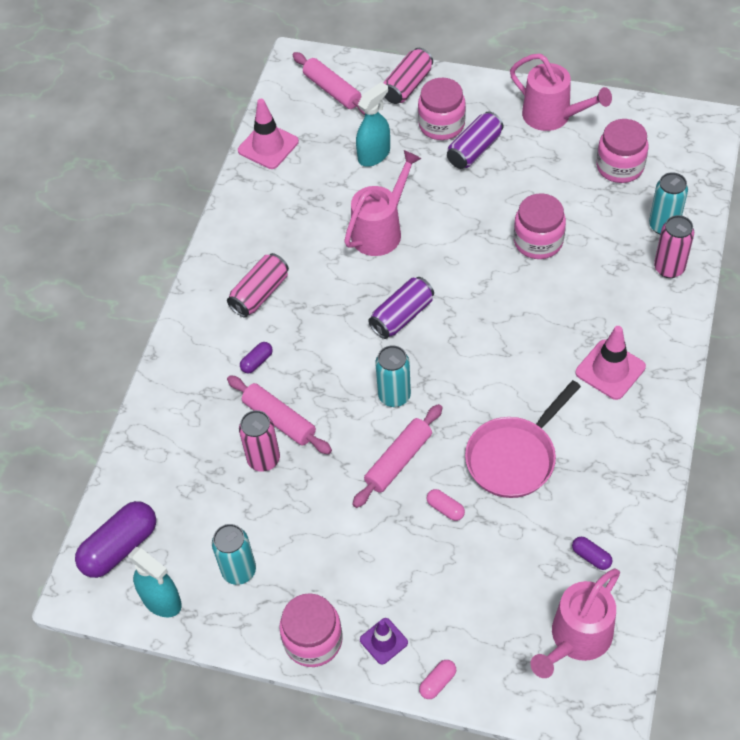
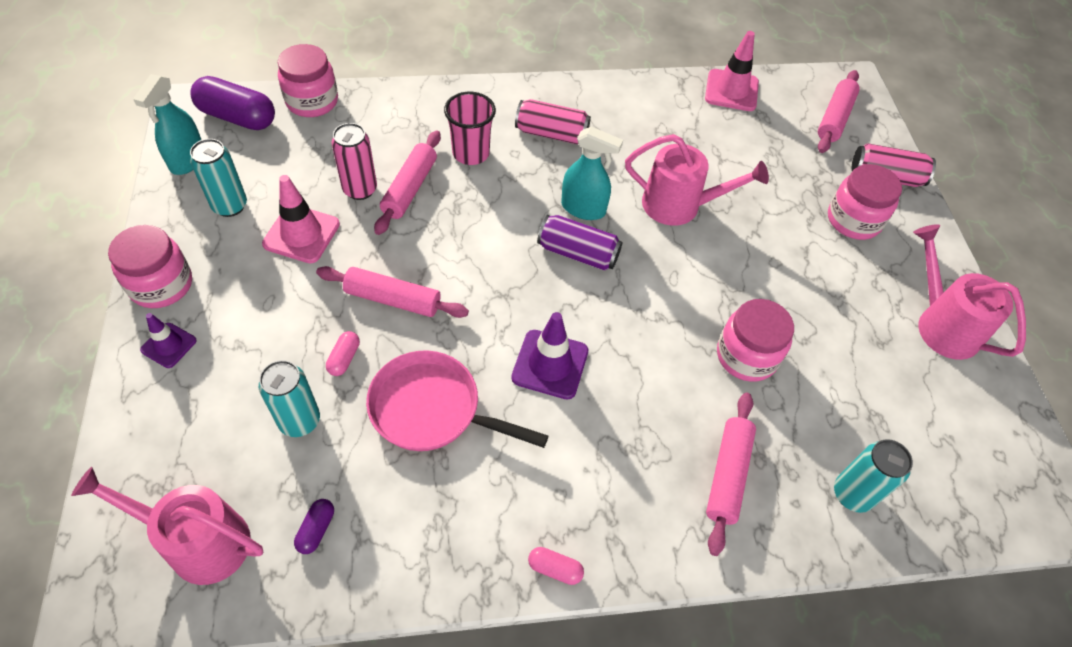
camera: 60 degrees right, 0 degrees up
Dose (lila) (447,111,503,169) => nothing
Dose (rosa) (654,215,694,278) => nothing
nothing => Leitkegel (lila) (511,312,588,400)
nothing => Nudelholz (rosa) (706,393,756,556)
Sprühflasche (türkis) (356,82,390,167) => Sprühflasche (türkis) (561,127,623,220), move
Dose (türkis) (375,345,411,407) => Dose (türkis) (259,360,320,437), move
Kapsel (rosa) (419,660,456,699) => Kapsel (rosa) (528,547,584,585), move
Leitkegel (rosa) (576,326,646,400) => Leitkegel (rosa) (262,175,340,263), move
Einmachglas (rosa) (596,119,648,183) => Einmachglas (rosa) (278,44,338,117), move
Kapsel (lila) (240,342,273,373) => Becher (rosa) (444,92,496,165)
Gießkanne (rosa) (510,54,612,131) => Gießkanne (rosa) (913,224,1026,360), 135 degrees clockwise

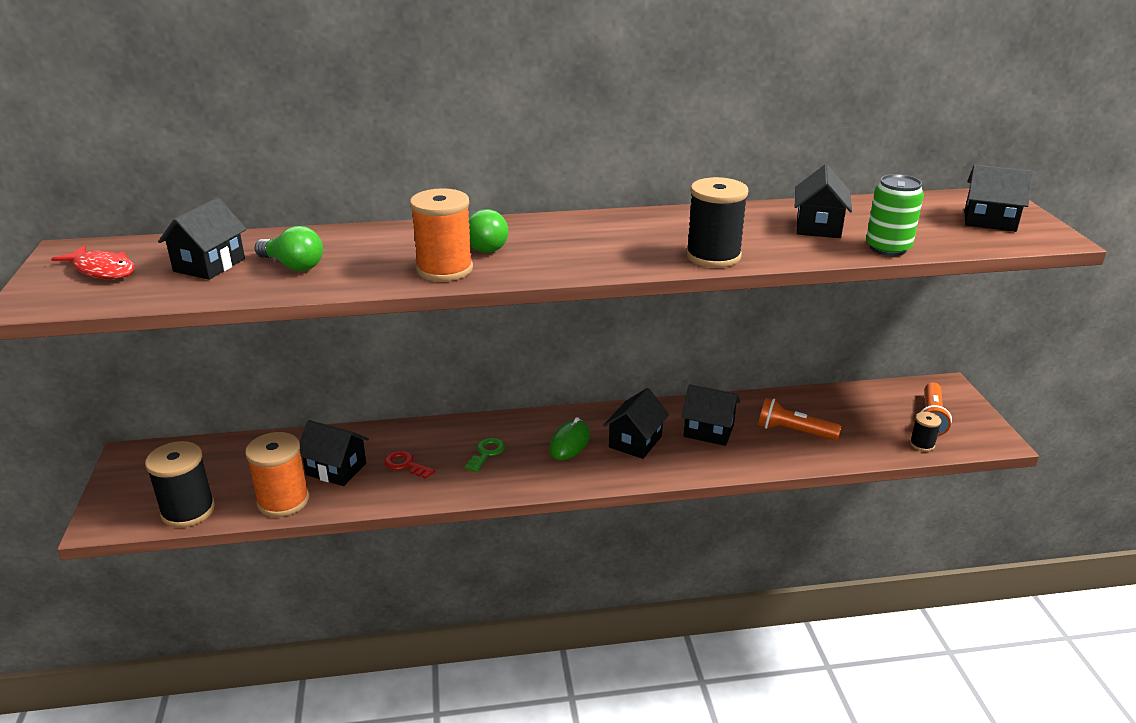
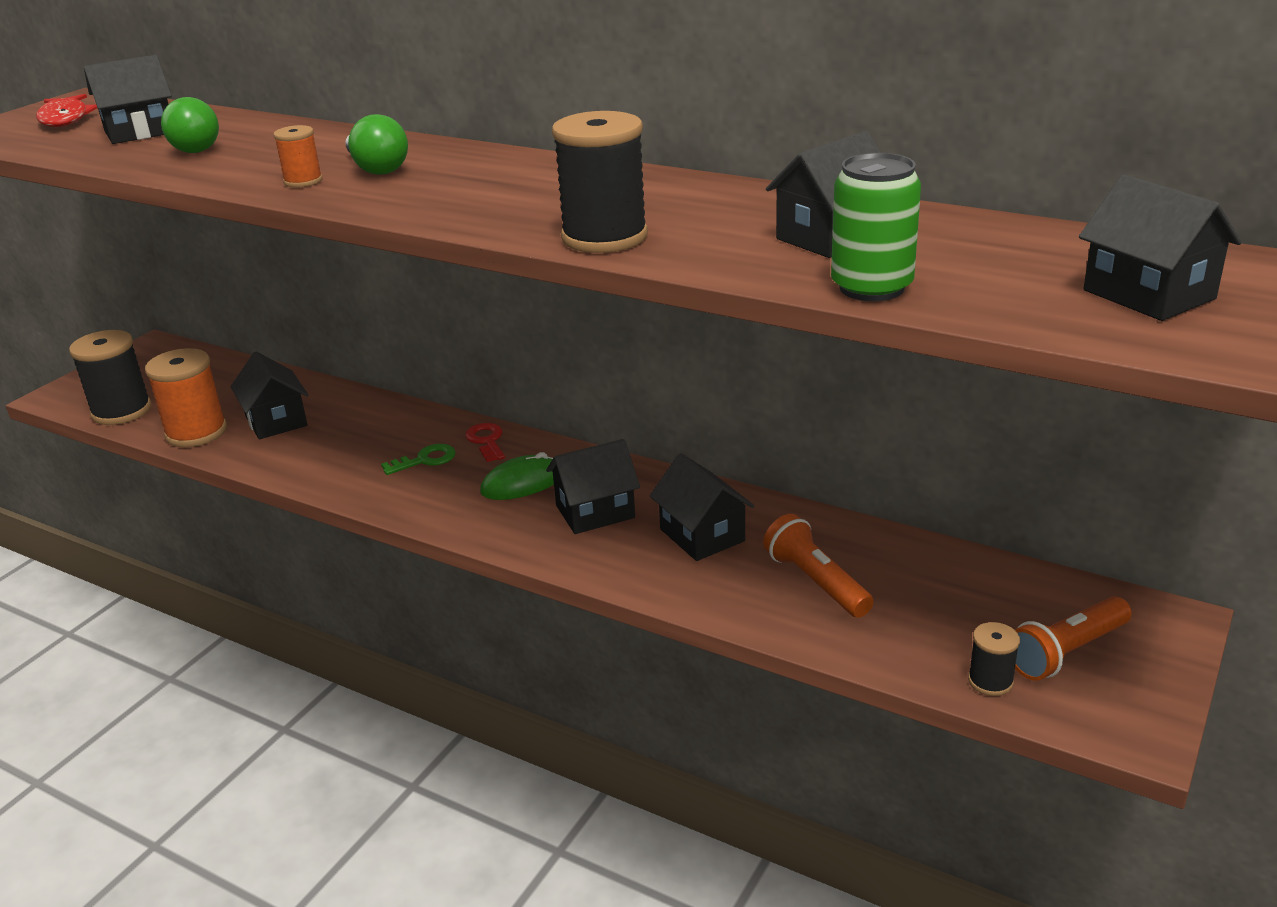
camera: 40 degrees right, 0 degrees up
Schlüssel (rot) (384,451,435,479) => Schlüssel (rot) (465,423,505,462), move
Garnrolle (orange) (410,188,473,282) => Garnrolle (orange) (273,125,323,188), x0.52

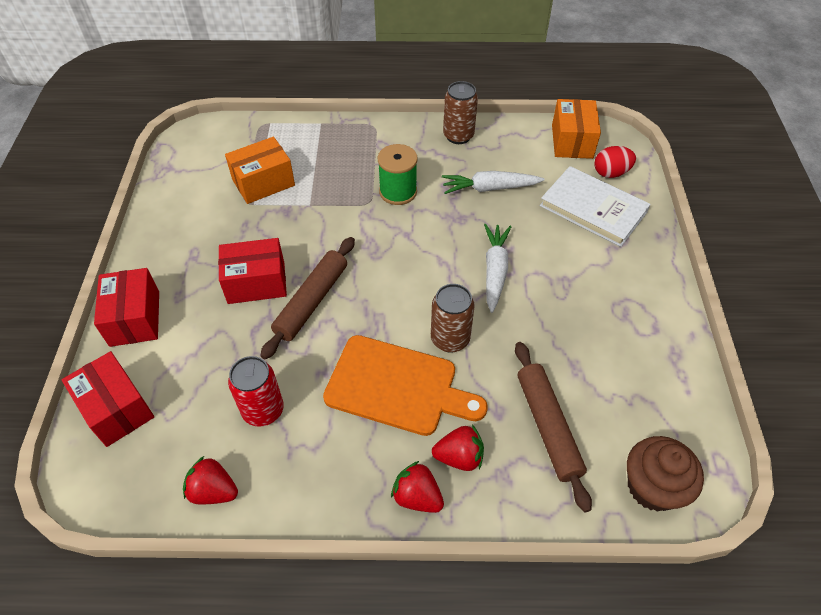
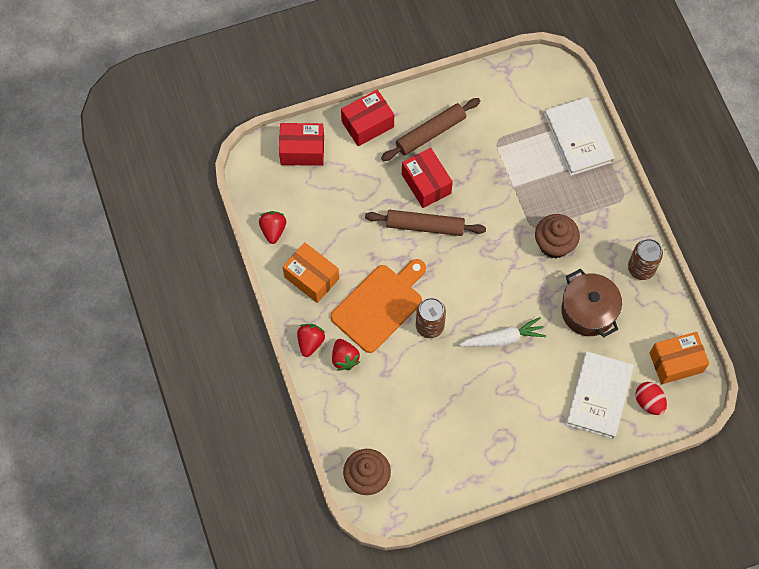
camera: 70 degrees right, 15 degrees up
Dose (rot) (228,356,284,427) => nothing
nothing => Buch (weiß) (544,97,615,176)
Schachtel (orange) (225,137,295,204) => Schachtel (orange) (283,242,339,303), move
Nudelholz (braun) (515,342,592,512) => Nudelholz (braun) (381,98,480,161), move
Garnrolle (grün) (378,144,418,205) => Muffin (braun) (535,214,580,258)
Karotte (weiß) (442,171,545,194) => Kochtopf (braun) (561,269,622,338)
Schachtel (rot) (62,351,154,447) => Schachtel (rot) (279,123,324,166), 60 degrees clockwise
Schneidebrett (orange) (323,335,488,436) => Schneidebrett (orange) (330,259,426,353), 135 degrees counterclockwise

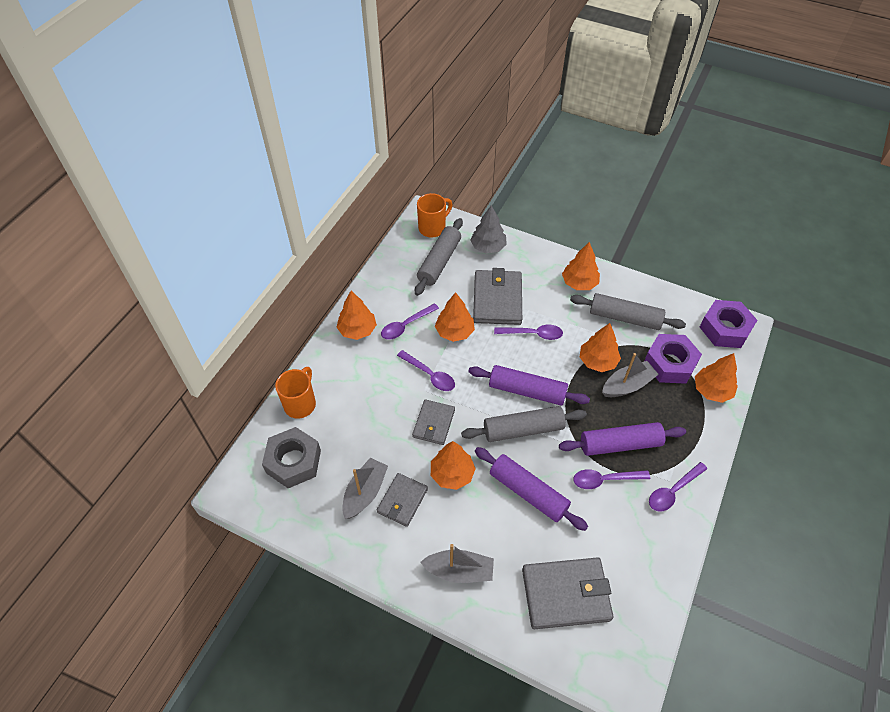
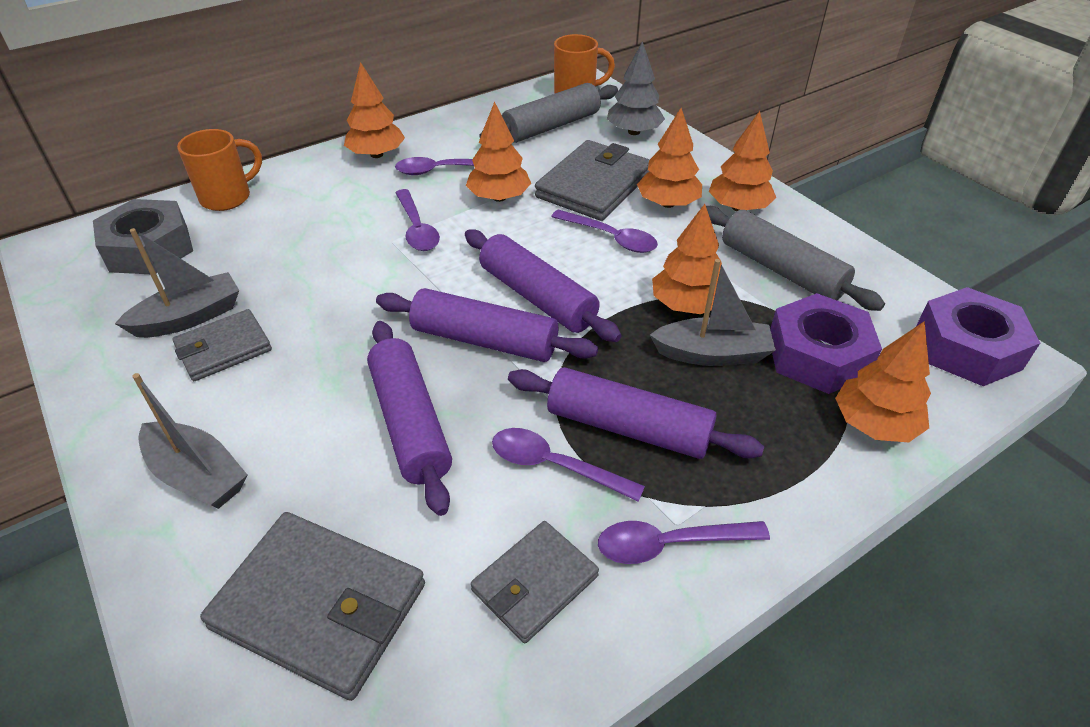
camera: 30 degrees right, 10 degrees down
Geldbörse (grau) (412,399,455,445) => Geldbörse (grau) (471,521,599,643), move
Baum (orange) (431,441,476,490) => Baum (orange) (637,108,702,208), move
Nudelholz (grau) (461,406,587,442) => Nudelholz (lila) (376,288,598,362)

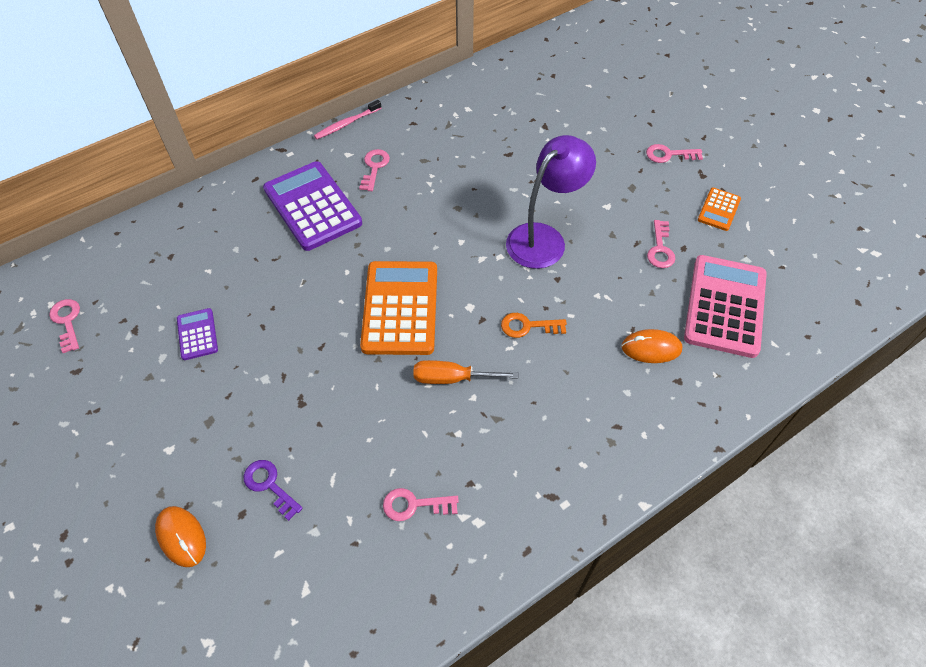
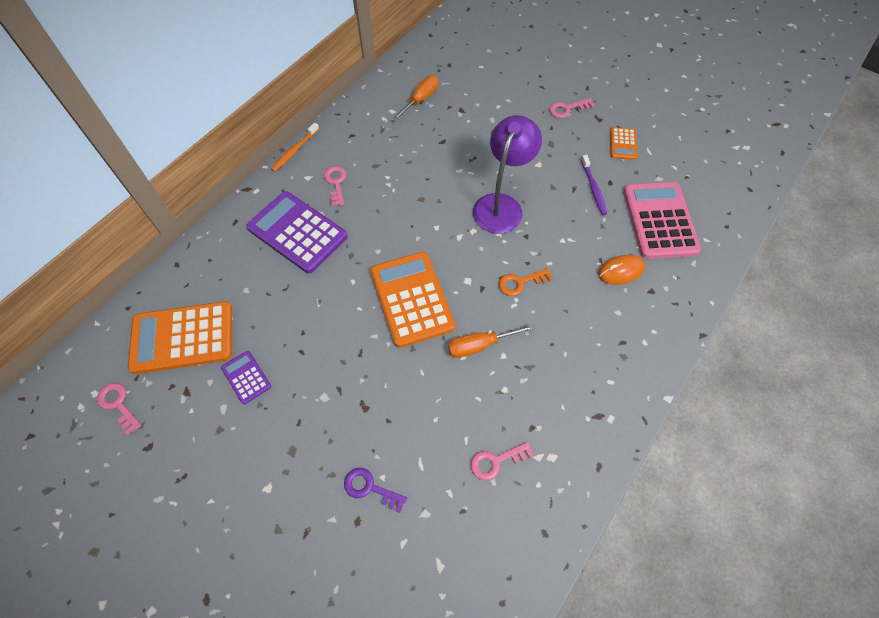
camera: 20 degrees left, 5 degrees up
Computermaus (orange) (155,506,206,567) => nothing
nothing => Taschenrechner (orange) (128,301,232,374)
nothing => Schraubenzieher (orange) (392,75,439,121)
Schlüssel (rosa) (647,220,675,268) => Zahnbürste (lila) (581,155,607,215)
Zahnbürste (rosa) (314,100,382,139) => Zahnbürste (orange) (271,122,319,172)

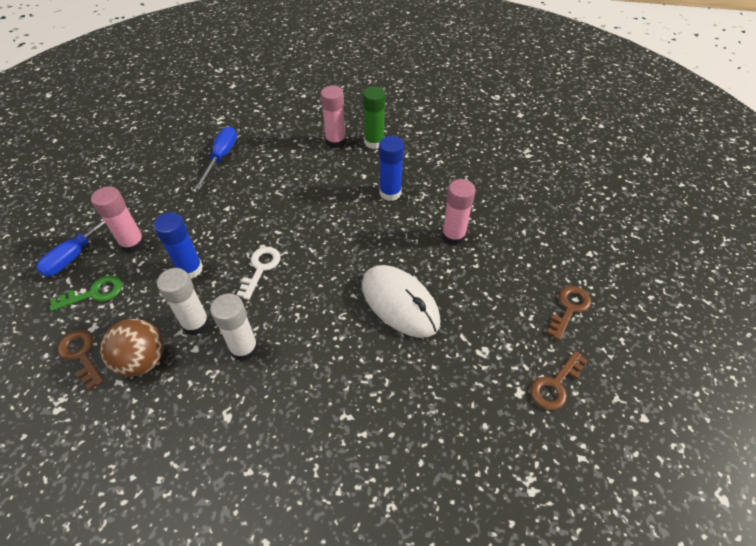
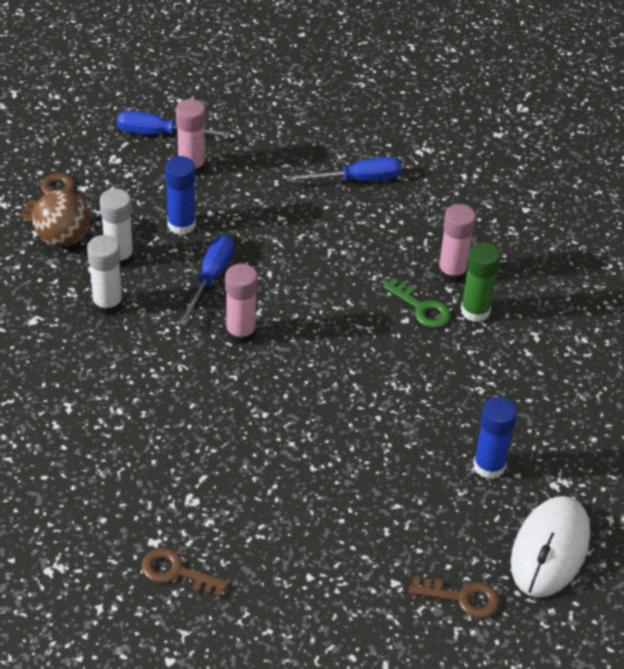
camera: 65 degrees right, 5 degrees down
Schlüssel (grün) (50,276,122,311) => Schlüssel (grün) (383,278,451,328), move
Computermaus (weiß) (362,265,441,338) => Computermaus (weiß) (511,496,590,597), move
Klebestift (blau) (379,136,404,201) => Klebestift (blau) (473,397,517,479), move
Klebestift (rosa) (442,179,476,245) => Klebestift (rosa) (225,264,258,344), move
Schlüssel (braun) (547,286,591,340) => Schlüssel (braun) (409,577,500,618), move
Schlüssel (weiß) (236,247,281,300) => Schraubenzieher (blau) (179,235,234,326)

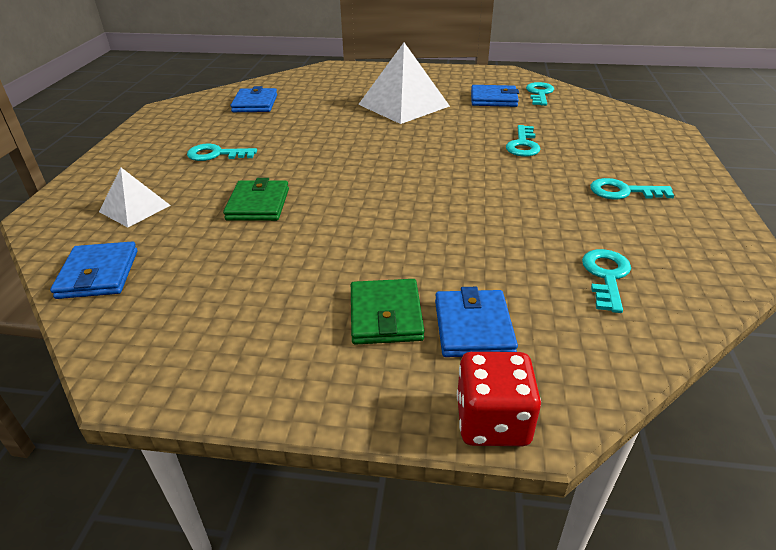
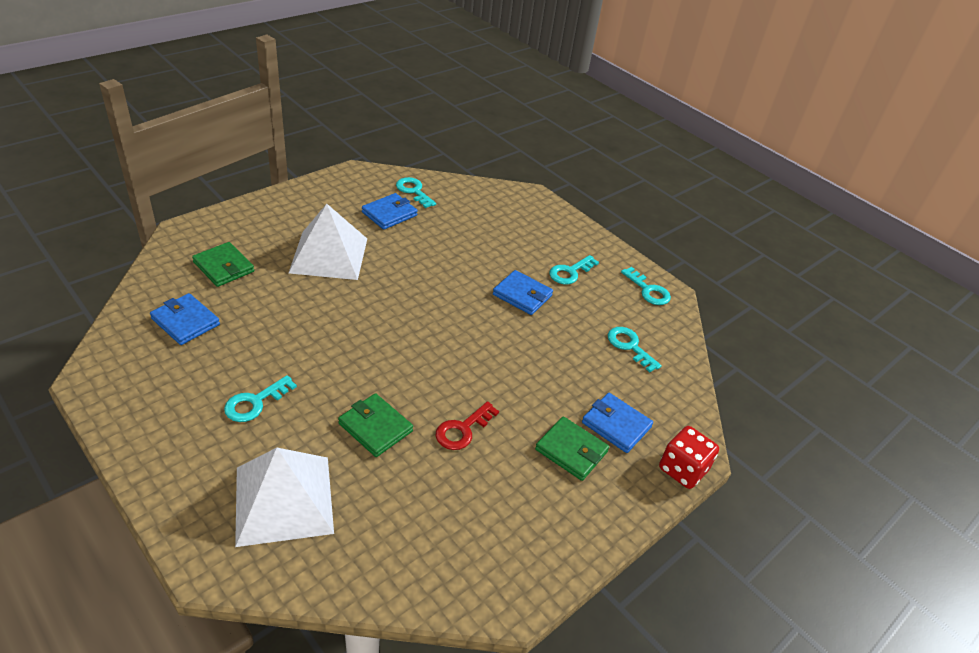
camera: 55 degrees left, 5 degrees up
nothing => Geldbörse (grün) (192,242,254,287)
nothing => Schlüssel (rot) (436,401,499,450)
Geldbörse (blau) (50,242,138,299) => Geldbörse (blau) (493,270,553,315), move
Schlüssel (türkis) (506,125,540,157) => Schlüssel (türkis) (621,267,671,305), move
Pyramide (weiß) (99,168,171,227) => Pyramide (weiß) (235,448,334,547), x1.80

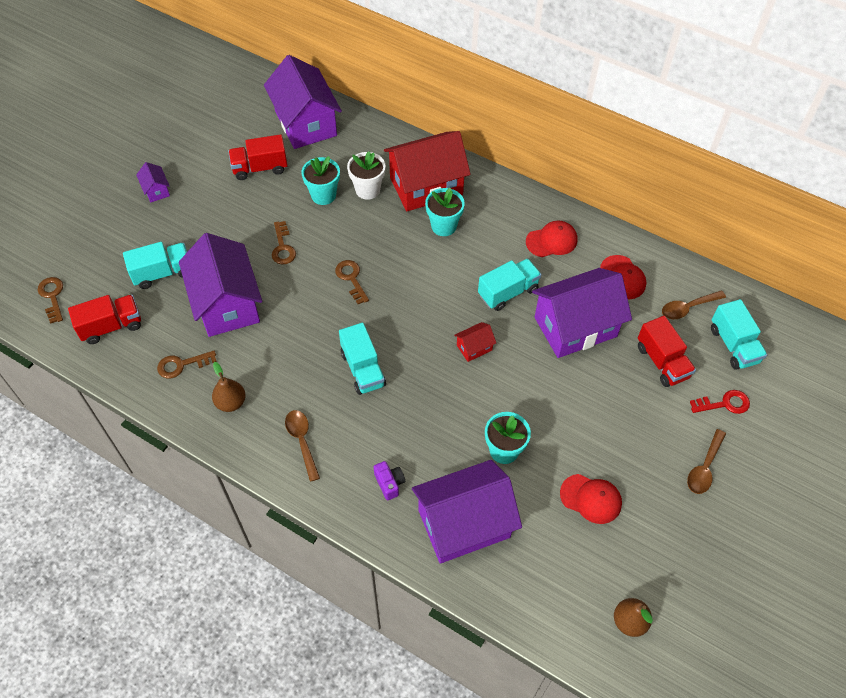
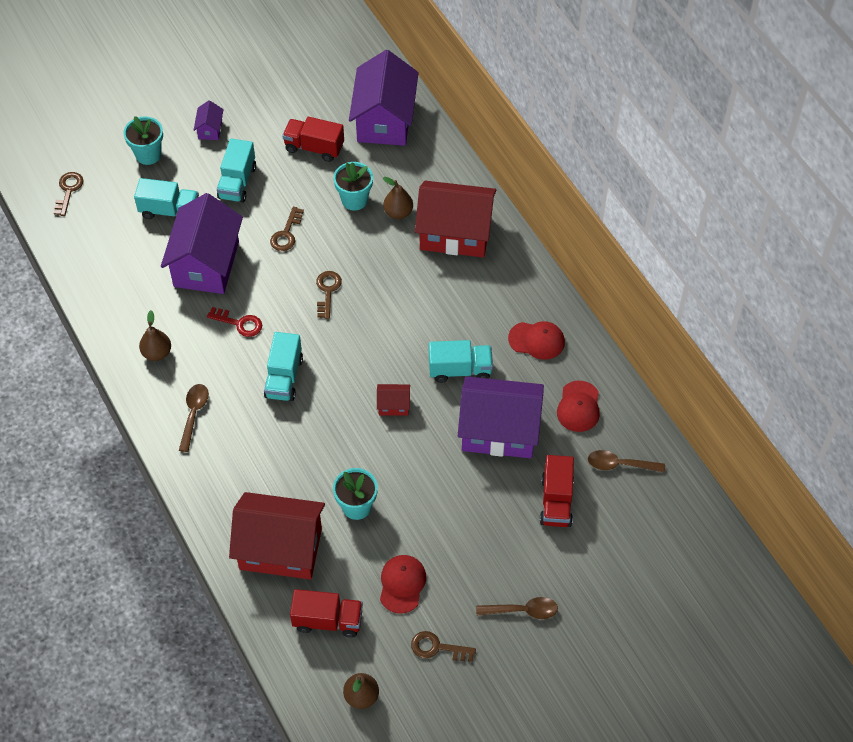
camera: 30 degrees right, 0 degrees up
Kamera (lila) (374,461,405,501) => nothing
Lastwagen (rot) (68,295,141,344) => Lastwagen (rot) (290,589,363,638), move
Schlüssel (braun) (157,351,217,379) => Schlüssel (braun) (411,631,476,662), move
Blumentopf (türkis) (425,188,465,236) => Blumentopf (türkis) (124,116,163,165), move
Schlüssel (rot) (690,390,750,414) => Schlüssel (rot) (207,307,262,337), move
Lastwagen (türkis) (711,299,767,370) => Lastwagen (türkis) (217,138,256,203), move
Blumentopf (weiß) (347,151,386,200) => Birne (braun) (383,177,413,219)
Haus (lila) (412,460,522,564) => Haus (rot) (229,492,325,580)
Kappe (rot) (560,474,622,524) => Kappe (rot) (380,555,426,614), 135 degrees counterclockwise
Löffel (braun) (687,429,726,494) => Löffel (braun) (476,597,558,619), 150 degrees counterclockwise

